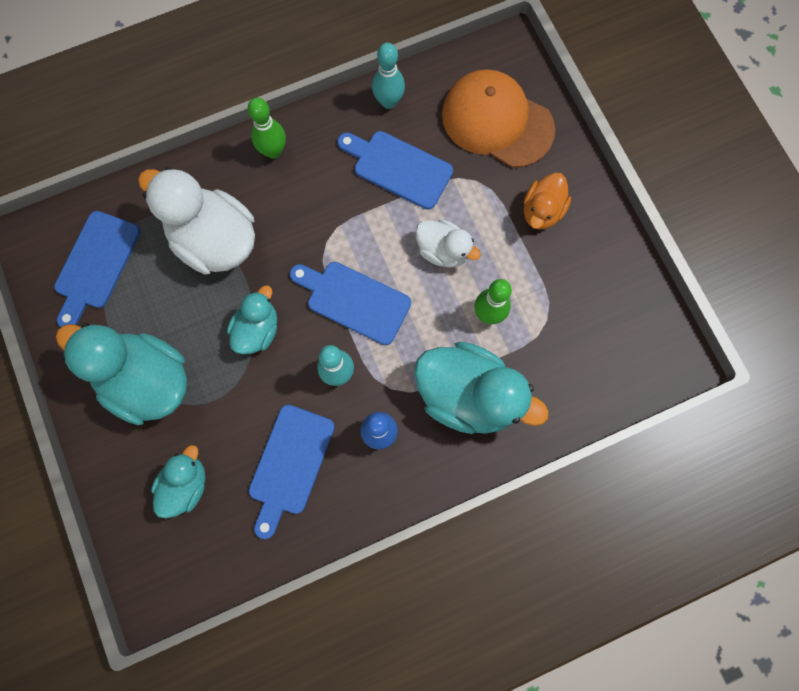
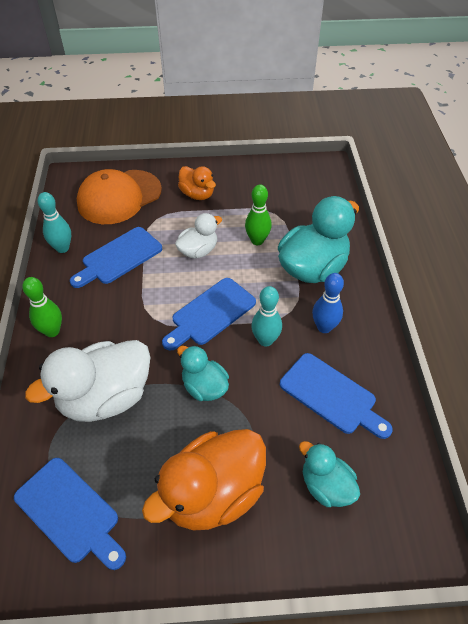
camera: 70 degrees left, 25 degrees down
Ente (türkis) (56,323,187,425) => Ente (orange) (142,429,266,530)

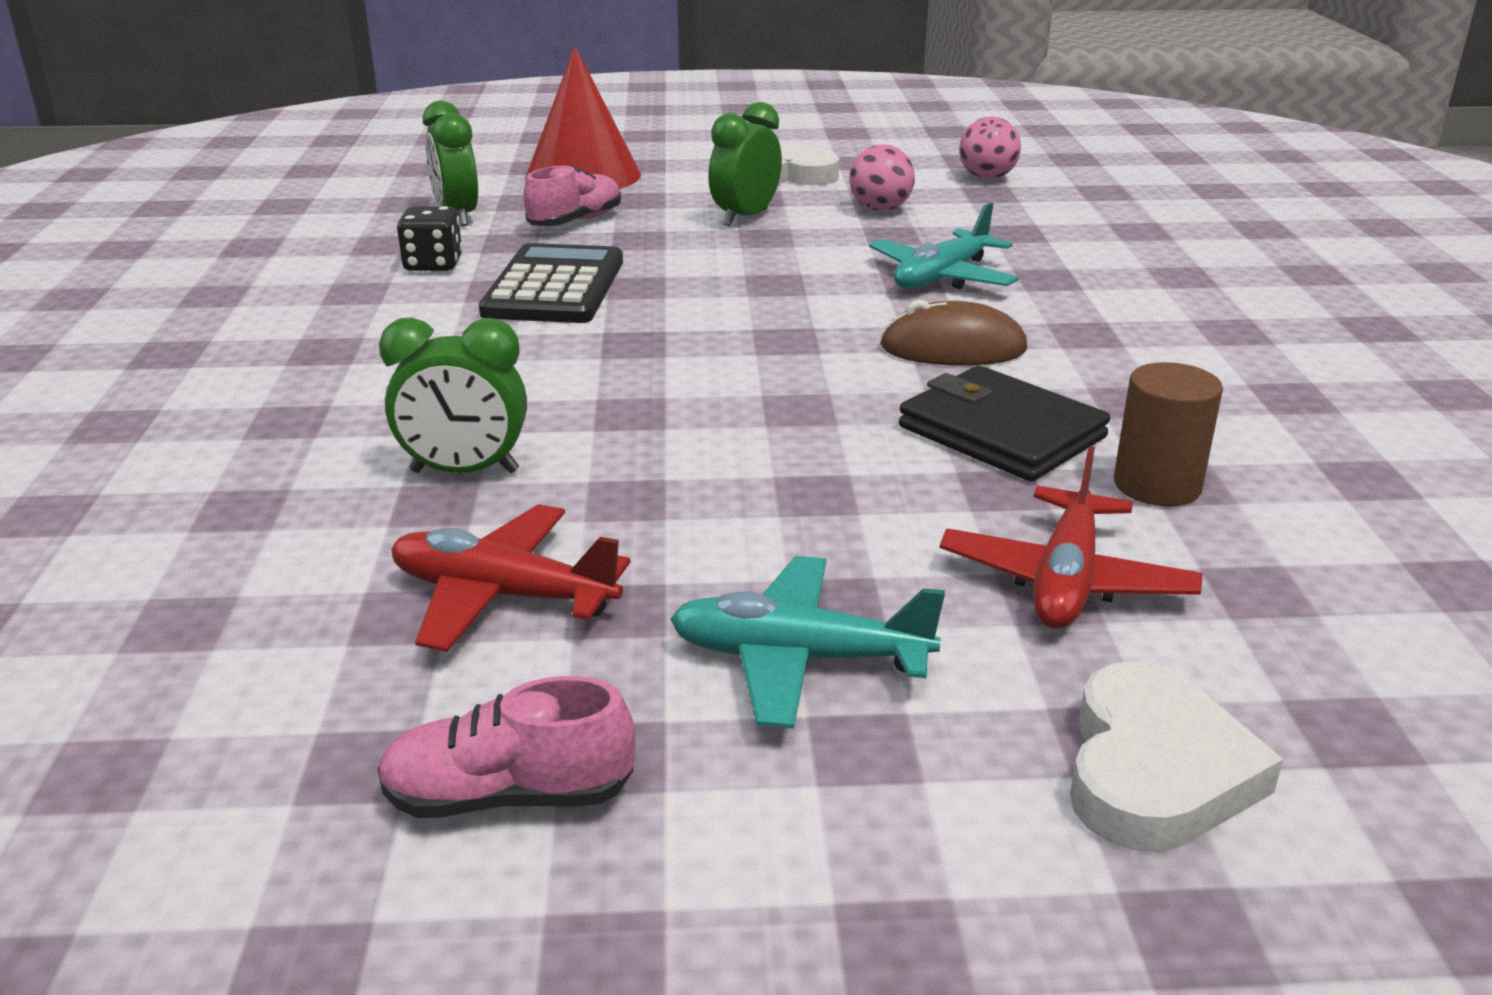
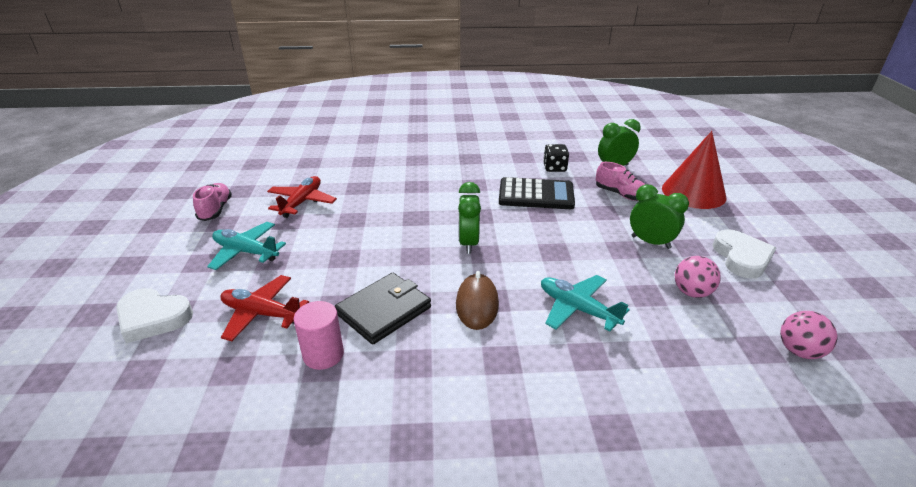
camera: 90 degrees right, 5 degrees up
Wecker (grün) (379,317,527,473) => Wecker (grün) (458,182,481,254), move
Vollzylinder (braun) (1114,362,1223,506) => Vollzylinder (rosa) (294,301,344,370)
Flugzeug (türkis) (670,556,945,728) => Flugzeug (türkis) (207,222,286,270), 75 degrees counterclockwise

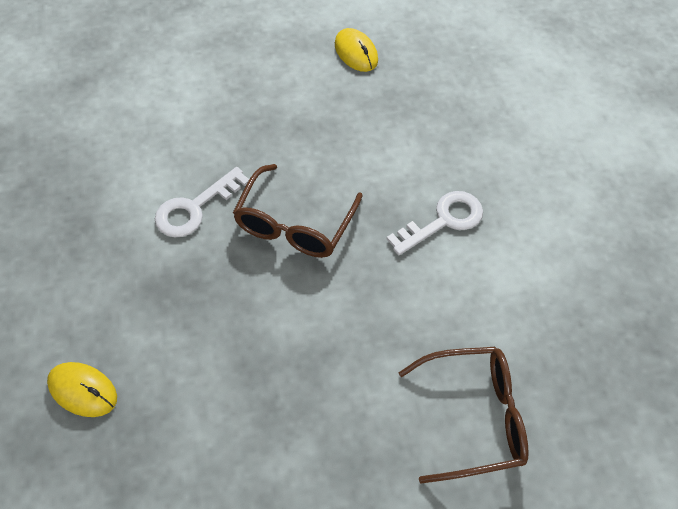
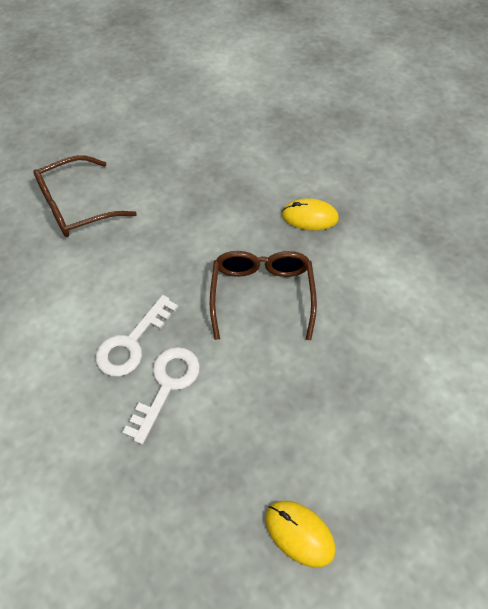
camera: 160 degrees right, 0 degrees up
Computermaus (gelb) (47,362,117,417) => Computermaus (gelb) (282,198,339,230), move
Schlüssel (weiß) (155,167,249,237) => Schlüssel (weiß) (122,347,200,445), move

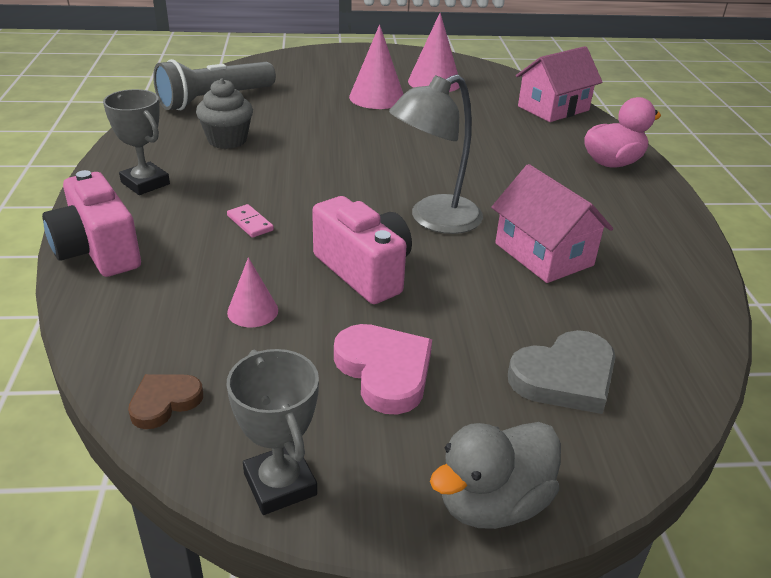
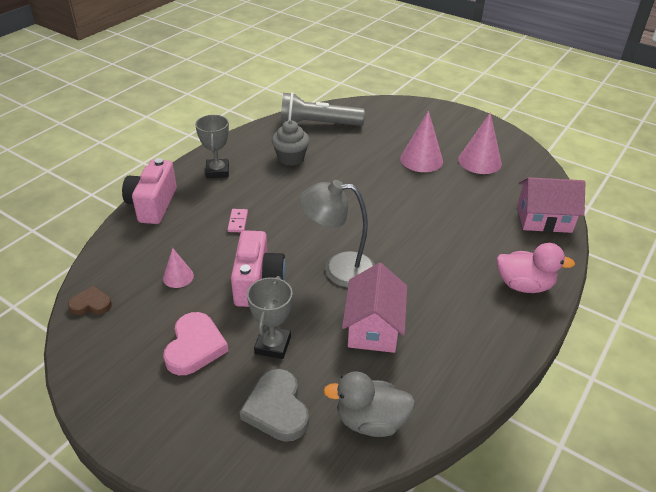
camera: 40 degrees right, 5 degrees up
Pokal (grau) (227,349,319,515) => Pokal (grau) (247,276,293,359), move
Ente (grau) (430,422,561,529) => Ente (grau) (323,371,416,437), move
Herz (grau) (508,330,615,414) => Herz (grau) (240,369,309,442), 60 degrees clockwise

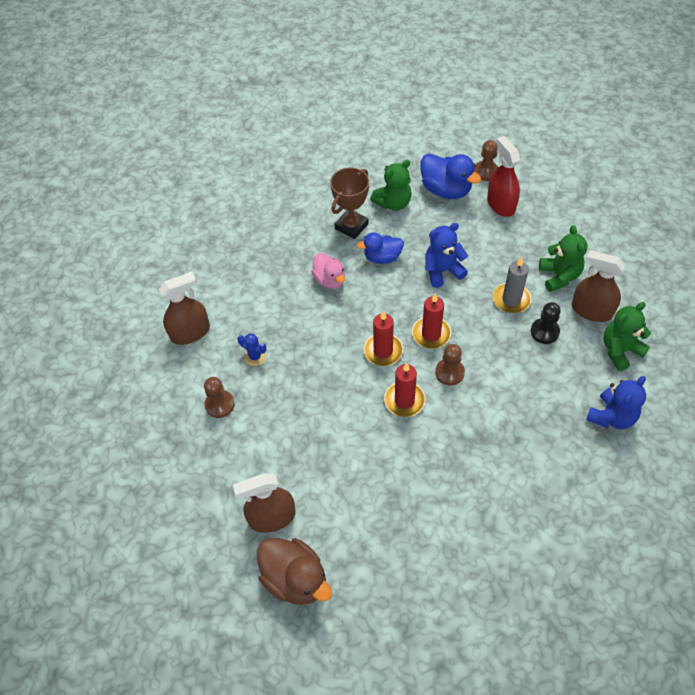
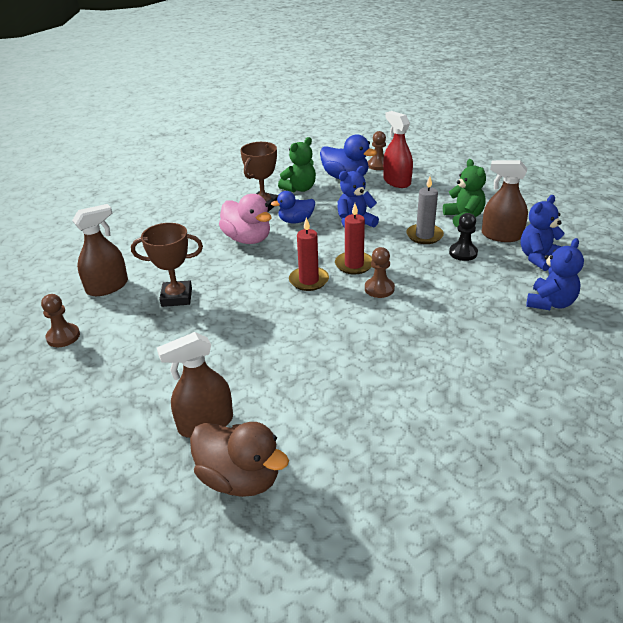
camera: 10 degrees left, 20 degrees down
Kerze (rot) (384,363,425,417) => nothing
Bauer (braun) (204,377,235,418) => Bauer (braun) (41,294,80,347), move
Kaktus (blau) (237,333,266,366) => Pokal (braun) (131,223,203,307)
Teddybär (grün) (603,302,651,371) => Teddybär (blau) (521,195,564,271)
Ente (rosa) (311,253,345,289) => Ente (rosa) (219,194,271,244), x1.51

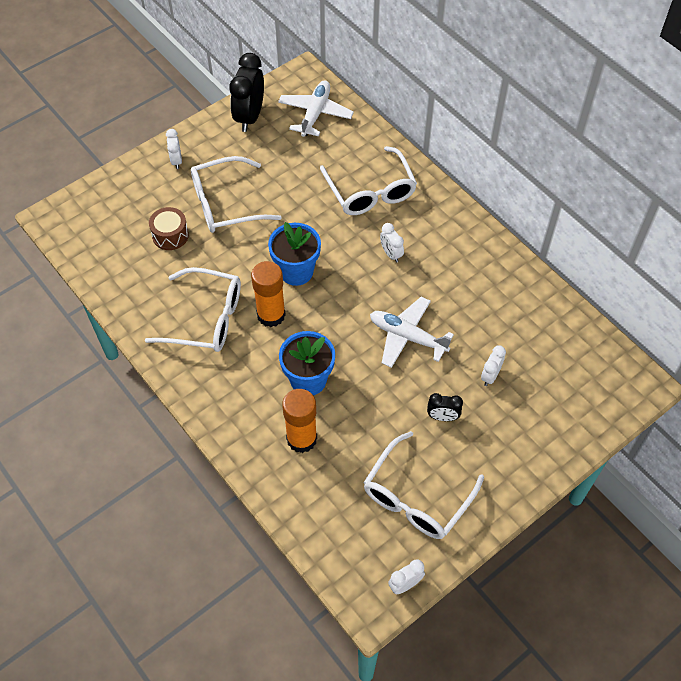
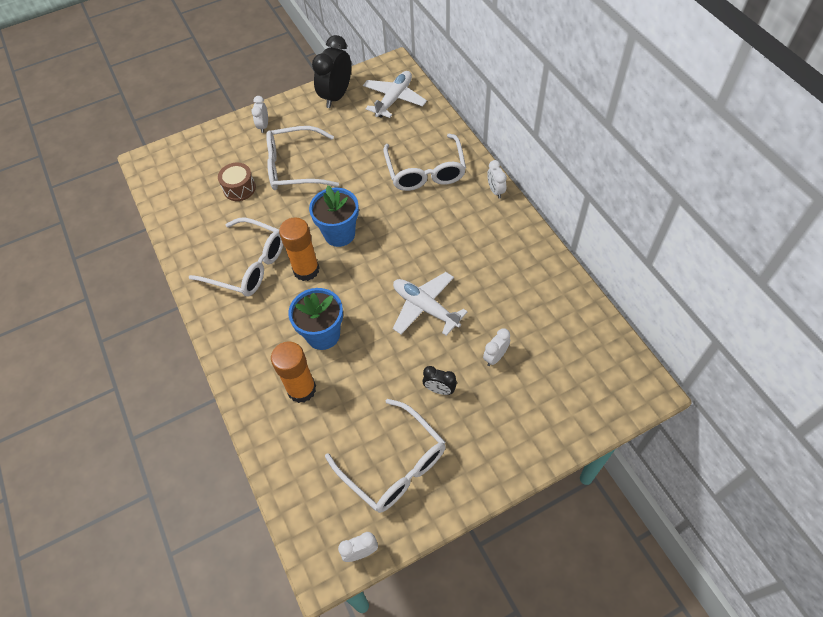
camera: 15 degrees right, 0 degrees up
Wecker (weiß) (380,223,404,263) => Wecker (weiß) (487,160,507,199), move
Brille (weiß) (364,431,484,539) => Brille (weiß) (325,399,446,513), 90 degrees counterclockwise

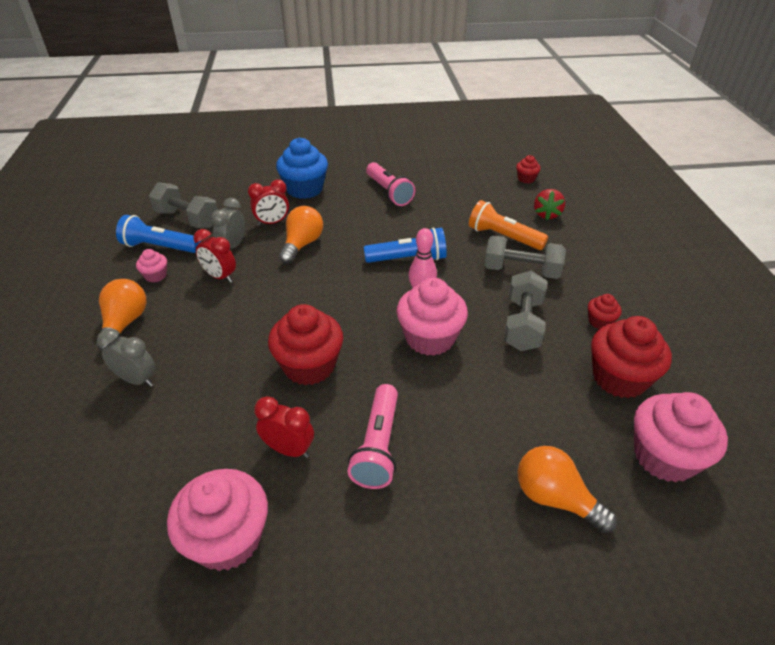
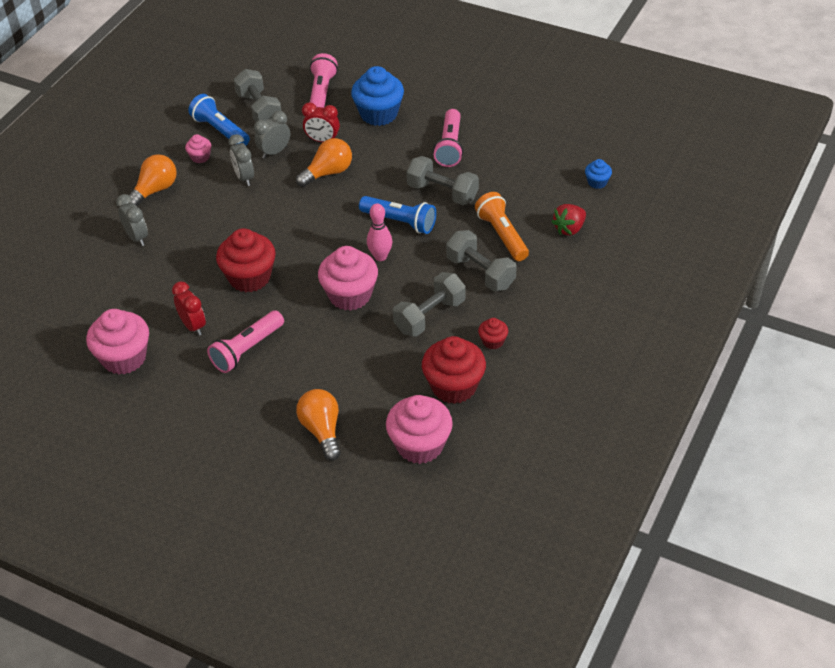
camera: 35 degrees right, 5 degrees up
nothing => Taschenlampe (rosa) (310,53,338,108)
nothing => Hantel (grau) (406,156,479,205)
Wecker (rot) (194,229,236,283) => Wecker (grau) (228,134,254,186)
Muffin (rot) (516,155,541,183) => Muffin (blau) (585,159,612,189)

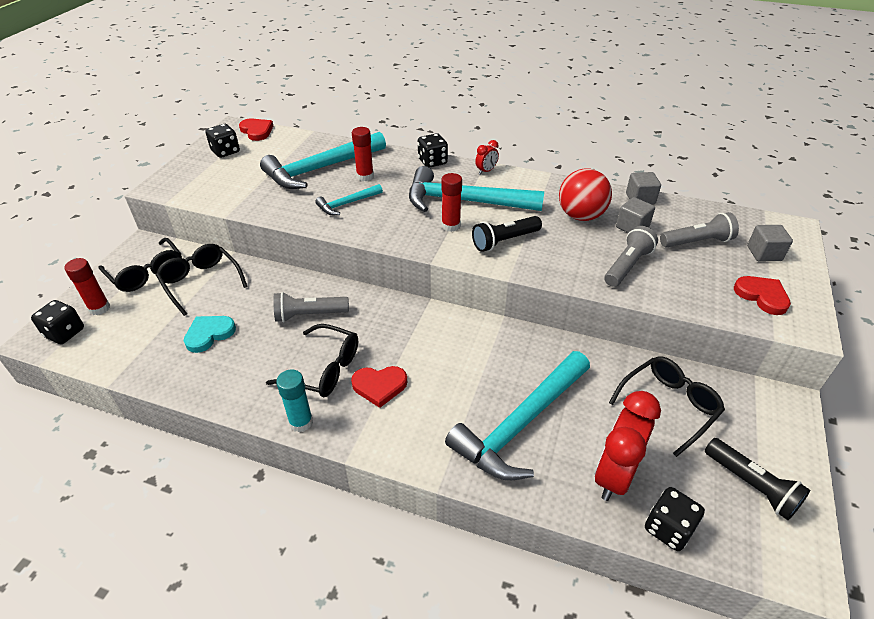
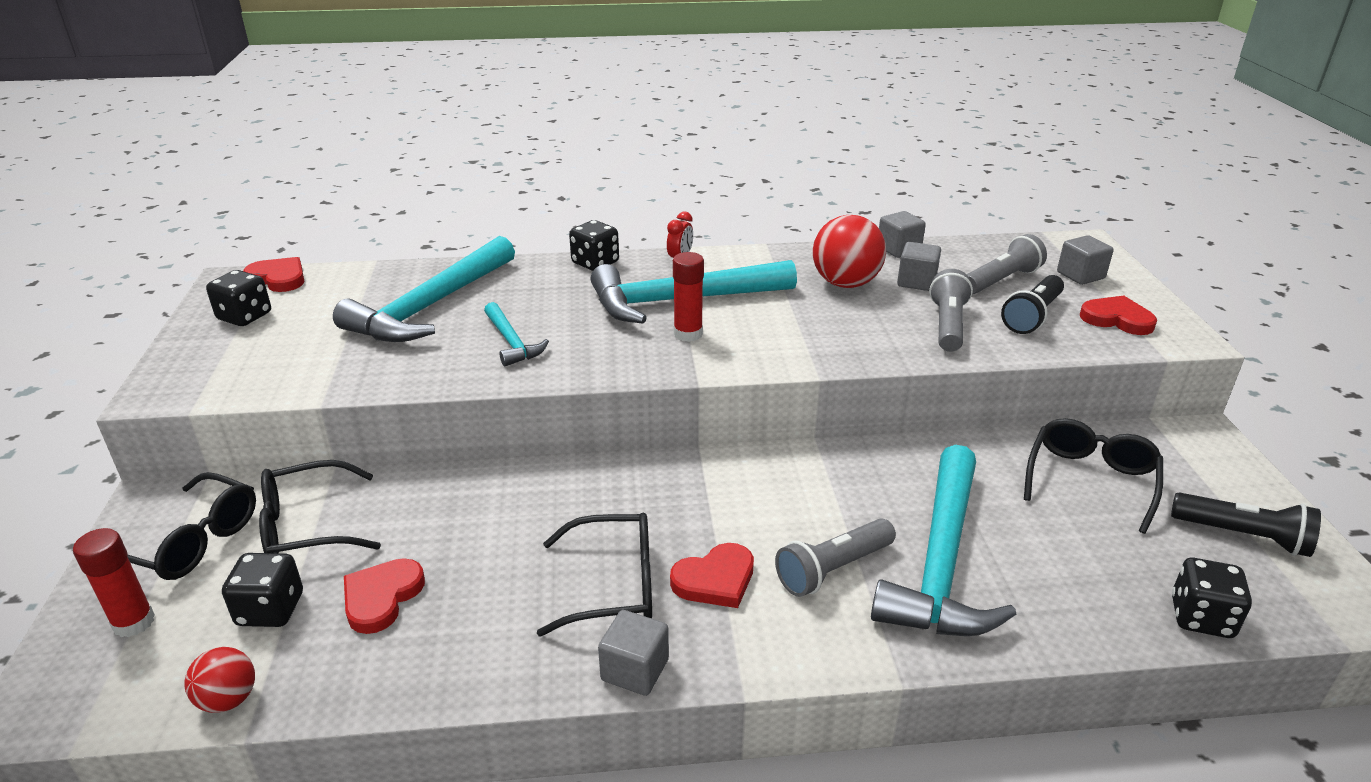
camera: 25 degrees left, 10 degrees down
Klebestift (rot) (352,127,374,181) => nothing
Wecker (rot) (594,391,661,501) => nothing
nothing => Ball (rot) (184,647,255,713)
Spielwürfel (schwarz) (31,300,84,344) => Spielwürfel (schwarz) (222,553,303,627), move
Taschenlampe (grau) (273,292,349,322) => Taschenlampe (grau) (775,518,896,597), move
Taschenlampe (schwarz) (472,216,542,252) => Taschenlampe (schwarz) (1001,275,1064,334), move
Klebestift (türkis) (276,369,313,432) => Kubus (grau) (598,610,669,696)
Herz (türkis) (184,316,236,353) => Herz (rot) (344,558,425,634)
Brille (schwarz) (156,244,248,316) => Brille (schwarz) (259,460,381,553), 45 degrees counterclockwise
Hammer (türkis) (315,184,383,215) => Hammer (türkis) (484,302,549,366), 60 degrees counterclockwise

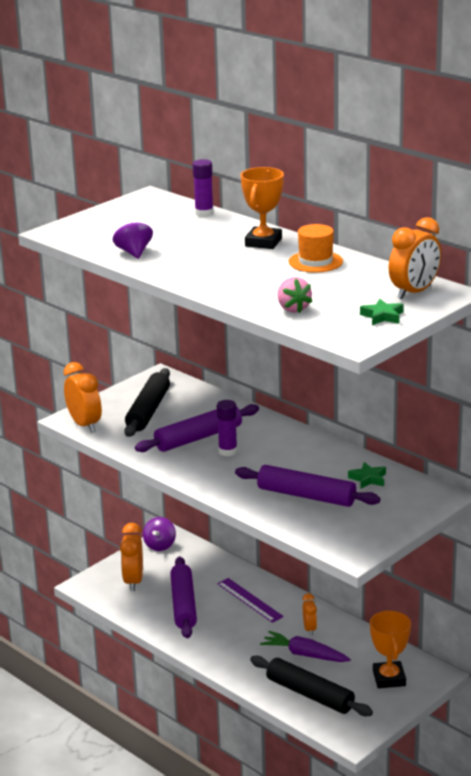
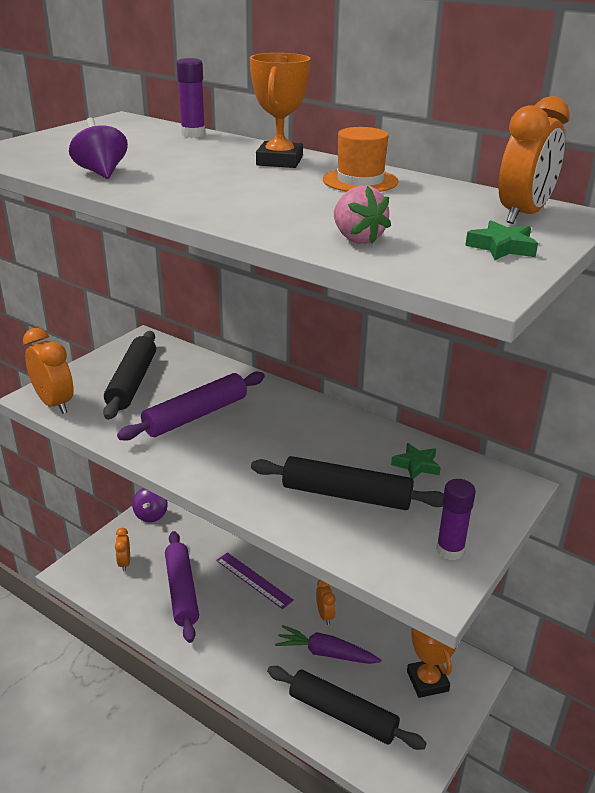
camera: 10 degrees left, 5 degrees up
Klebestift (lila) (217,400,237,456) => Klebestift (lila) (436,479,476,560), move
Nudelholz (lila) (235,465,380,507) => Nudelholz (schwarz) (251,456,444,510)
Wecker (orange) (120,523,143,591) => Wecker (orange) (115,528,130,571), x0.58

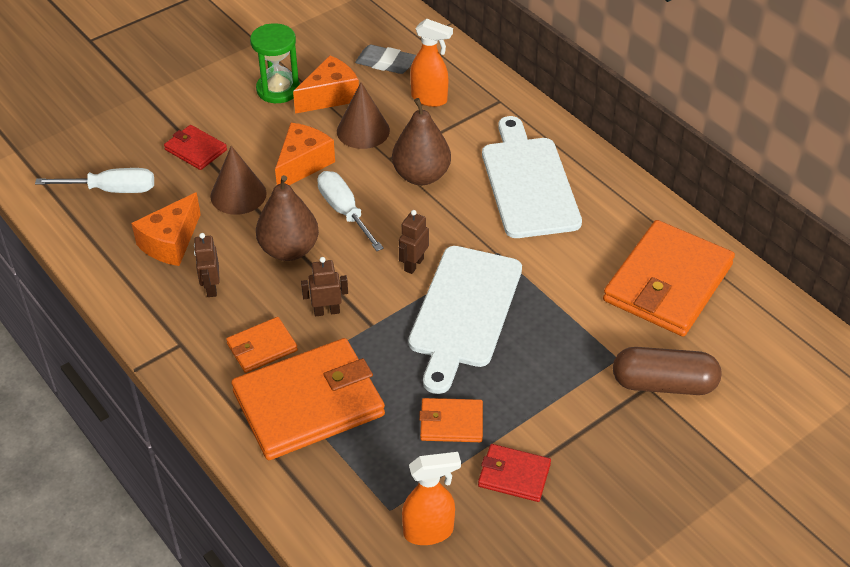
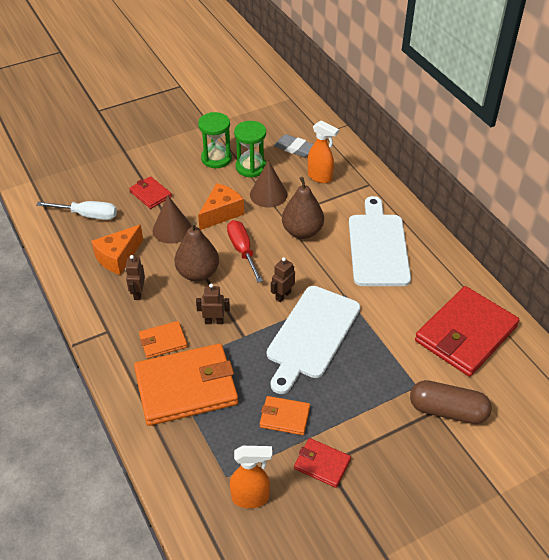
camera: 10 degrees right, 0 degrees up
Käse (orange) (293,55,359,114) => Sanduhr (grün) (234,121,266,178)
Schraubenzieher (weiß) (317,171,384,251) => Schraubenzieher (rot) (227,220,263,283)
Geldbörse (orange) (603,220,735,336) => Geldbörse (rot) (415,286,519,377)

